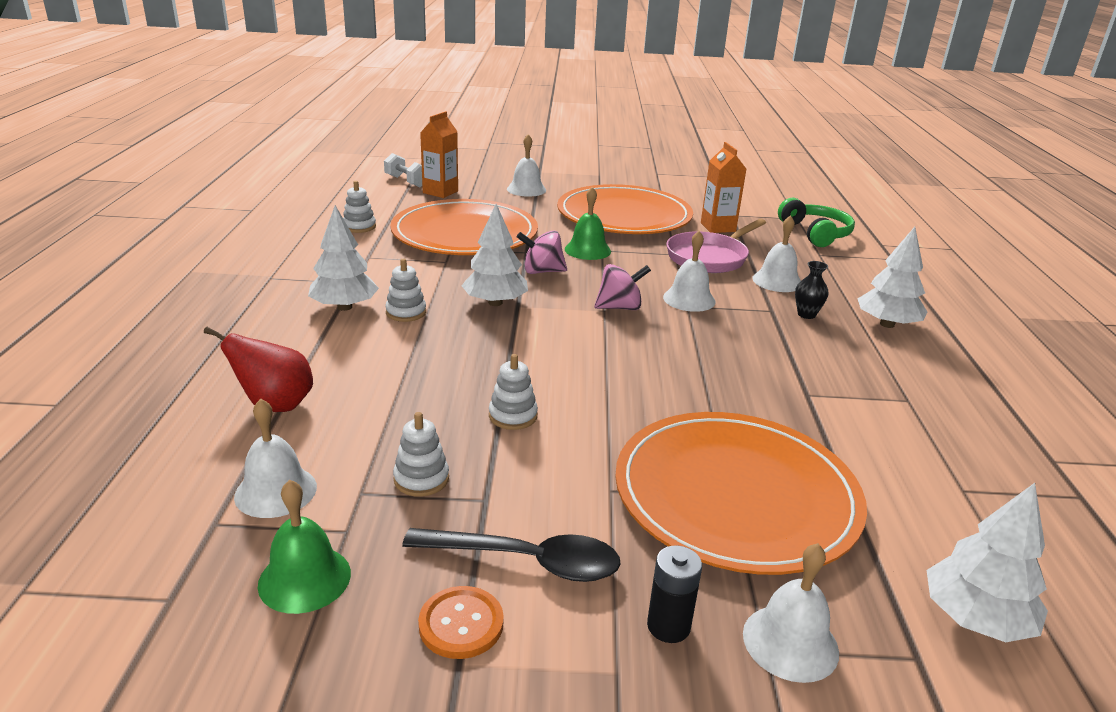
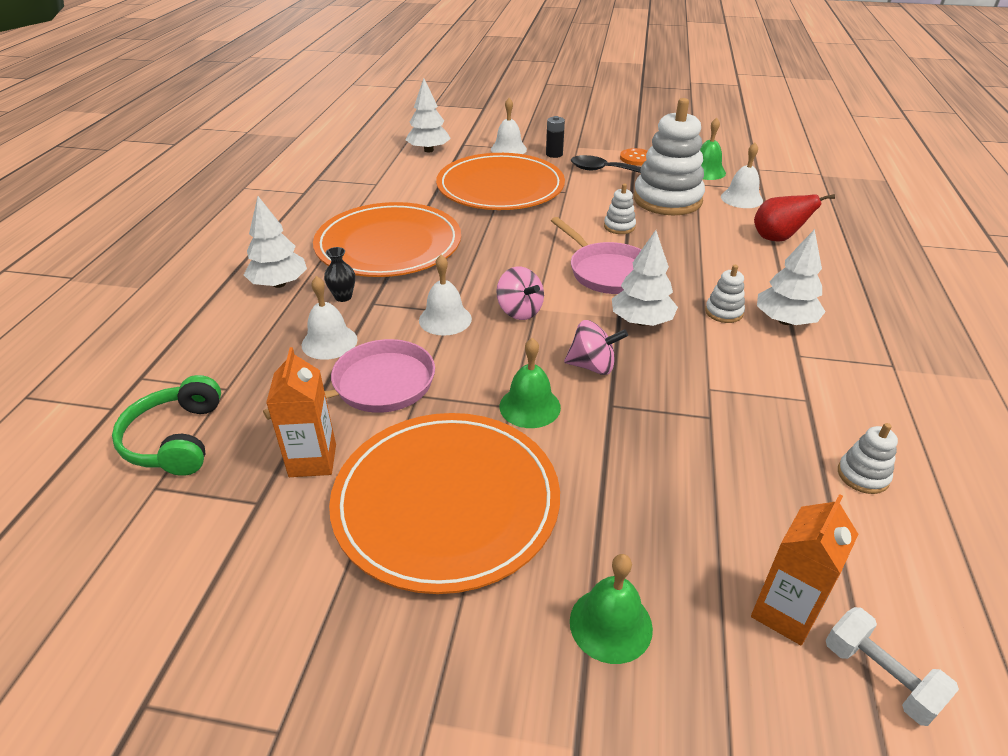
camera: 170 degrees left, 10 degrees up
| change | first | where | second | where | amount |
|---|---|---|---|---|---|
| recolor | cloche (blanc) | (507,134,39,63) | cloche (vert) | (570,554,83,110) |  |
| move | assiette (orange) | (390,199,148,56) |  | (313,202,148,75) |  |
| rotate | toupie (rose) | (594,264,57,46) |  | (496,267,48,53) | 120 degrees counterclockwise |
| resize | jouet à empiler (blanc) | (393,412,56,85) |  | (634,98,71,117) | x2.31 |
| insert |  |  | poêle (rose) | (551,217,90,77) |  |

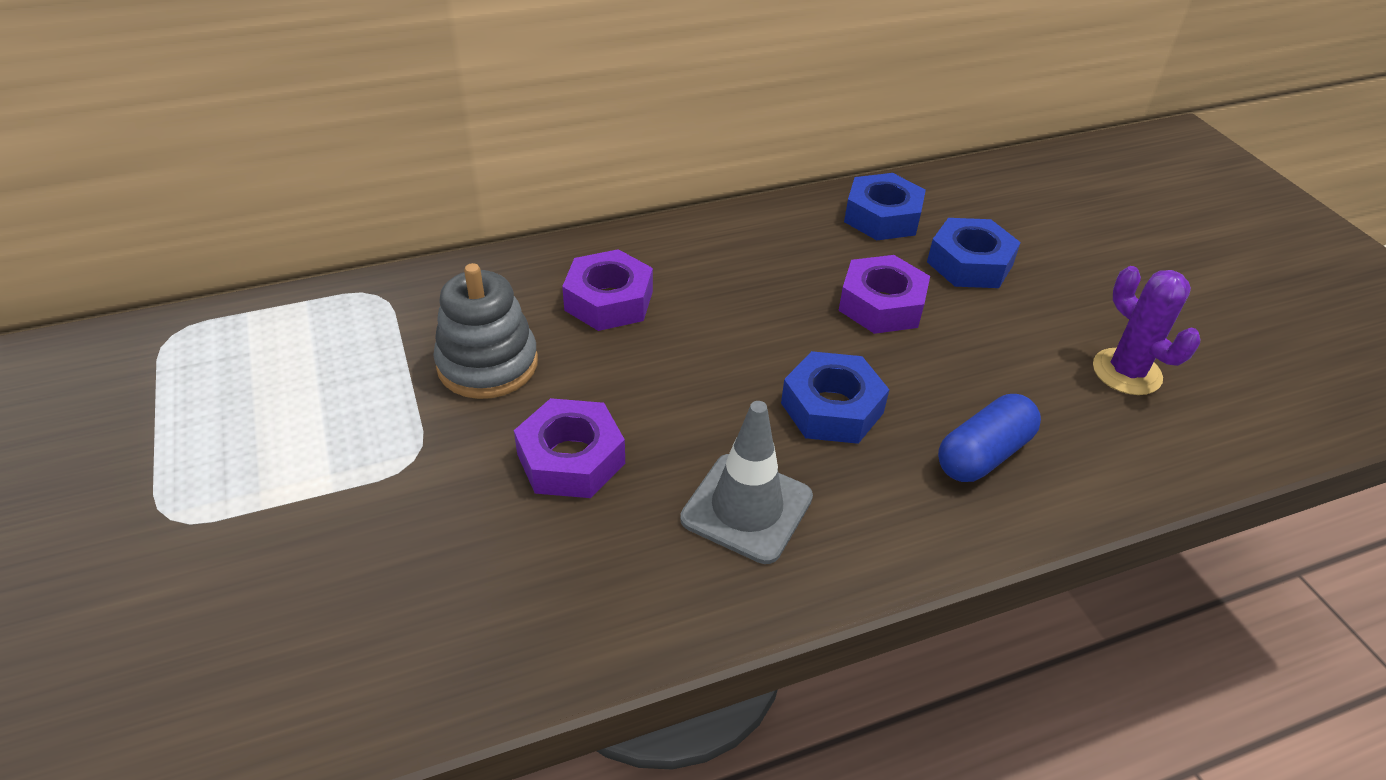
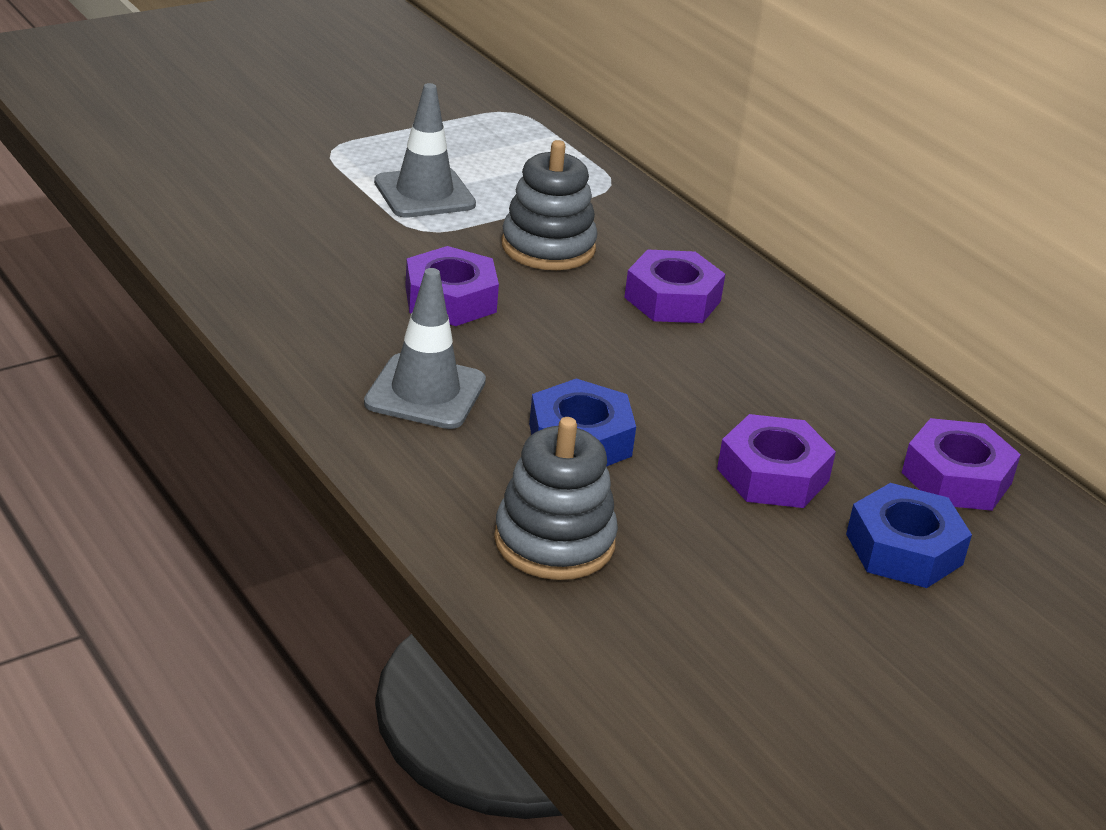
camera: 75 degrees right, 10 degrees down
| change | first | where | second | where | amount |
|---|---|---|---|---|---|
| recolor | écrou (bleu) | (844,173,82,67) | écrou (violet) | (902,418,119,93) |  |
| delete | cactus (violet) | (1093,266,107,129) |  |  |  |
| replace | gélule (bleu) | (938,394,103,88) | jouet à empiler (gris) | (494,417,124,163) |  |
| insert |  |  | cône de chantier (gris) | (374,83,102,135) |  |

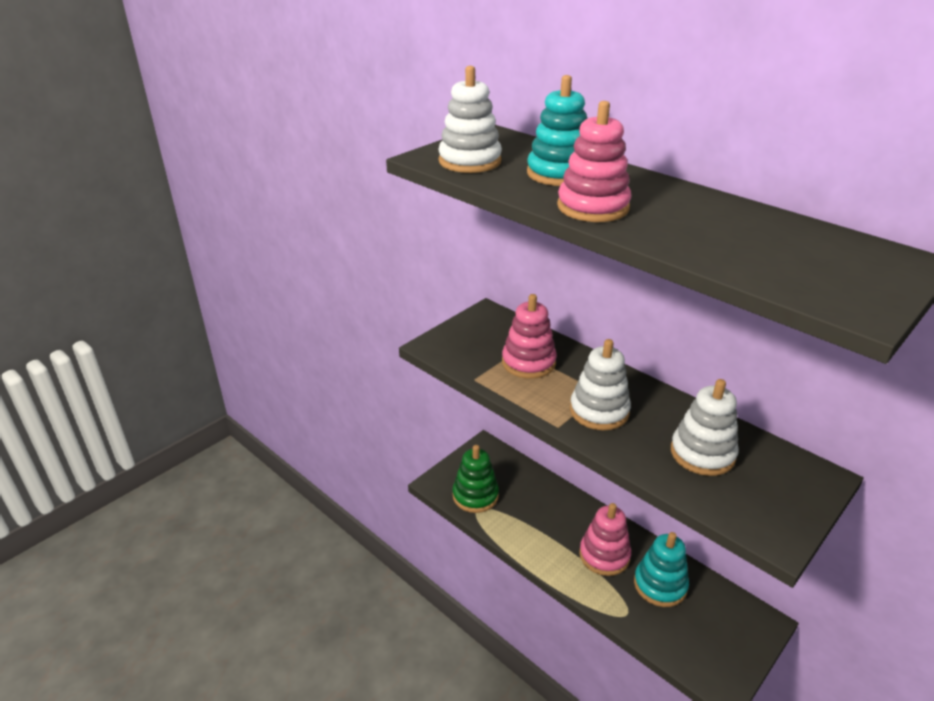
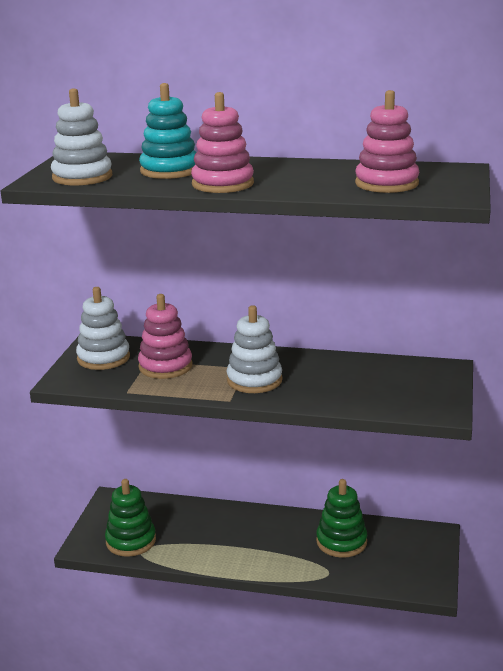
camera: 30 degrees left, 10 degrees down
| change | first | where | second | where | amount |
|---|---|---|---|---|---|
| move | jouet à empiler (blanc) | (671,379,68,97) |  | (76,287,54,83) |  |
| move | jouet à empiler (rose) | (579,503,52,73) |  | (355,90,64,103) |  |
| recolor | jouet à empiler (turquoise) | (634,532,55,75) | jouet à empiler (vert) | (316,479,51,79) |  |

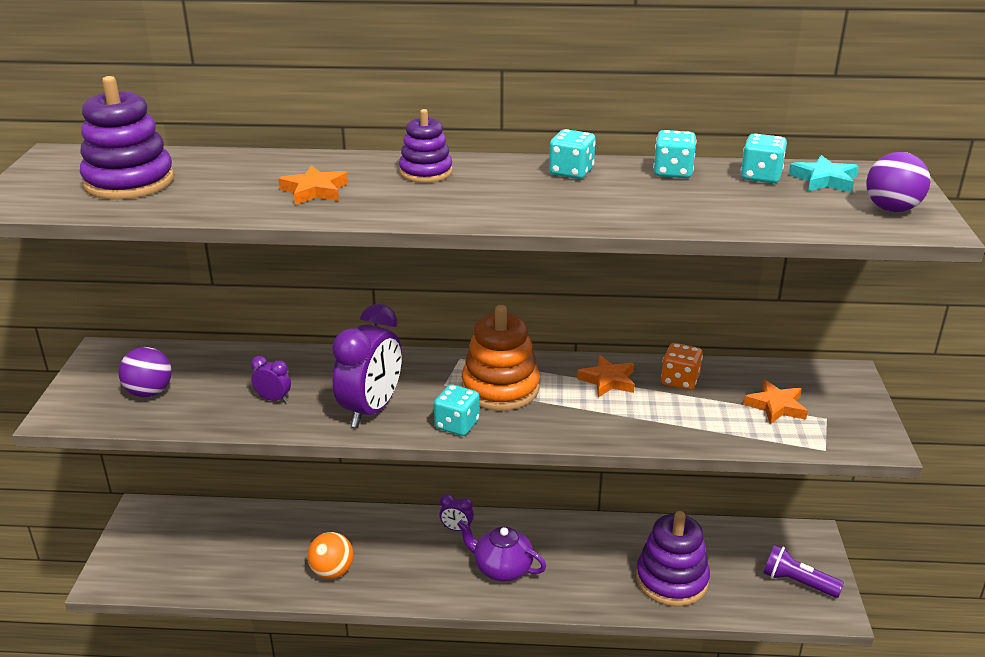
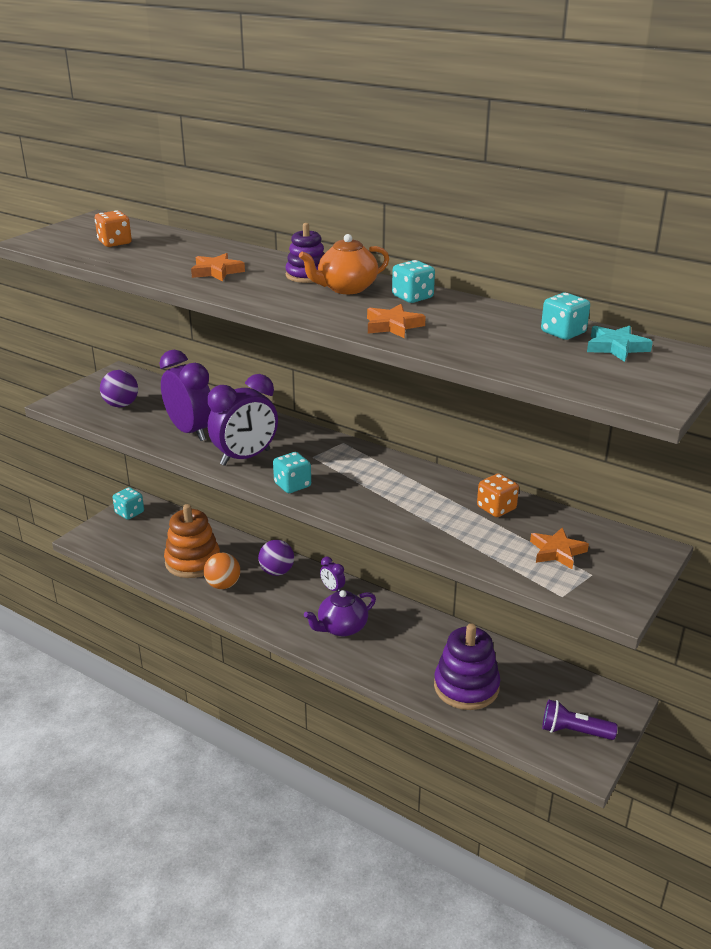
camera: 30 degrees right, 0 degrees up
| change | first | where | second | where | amount |
|---|---|---|---|---|---|
| replace | jouet à empiler (violet) | (80,76,94,124) | dé (orange) | (95,210,37,37) |  |
| move | dé (turquoise) | (653,130,43,48) |  | (113,487,31,33) |  |
| move | balle (violet) | (866,152,65,60) |  | (258,540,36,36) |  |
| move | jouet à empiler (orange) | (462,305,78,106) |  | (164,504,56,74) |  |
| move | étoile (orange) | (577,355,58,42) |  | (367,304,59,34) |  |
| resize | réveil (violet) | (251,356,40,47) |  | (159,350,52,91) | x2.20 |
| rotate | théière (violet) | (457,519,89,63) |  | (304,590,72,46) | 90 degrees counterclockwise |
| rotate | lampe de poche (violet) | (763,544,81,54) |  | (542,699,76,41) | 45 degrees counterclockwise |
| insert |  |  | théière (orange) | (299,234,90,60) |  |

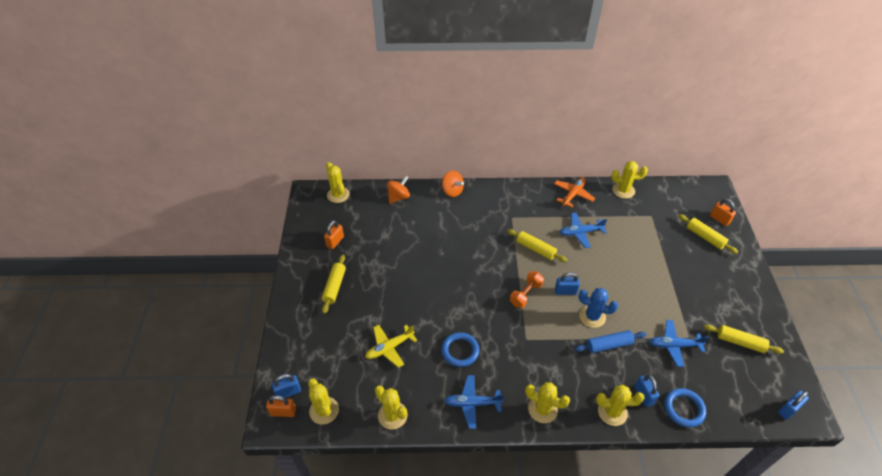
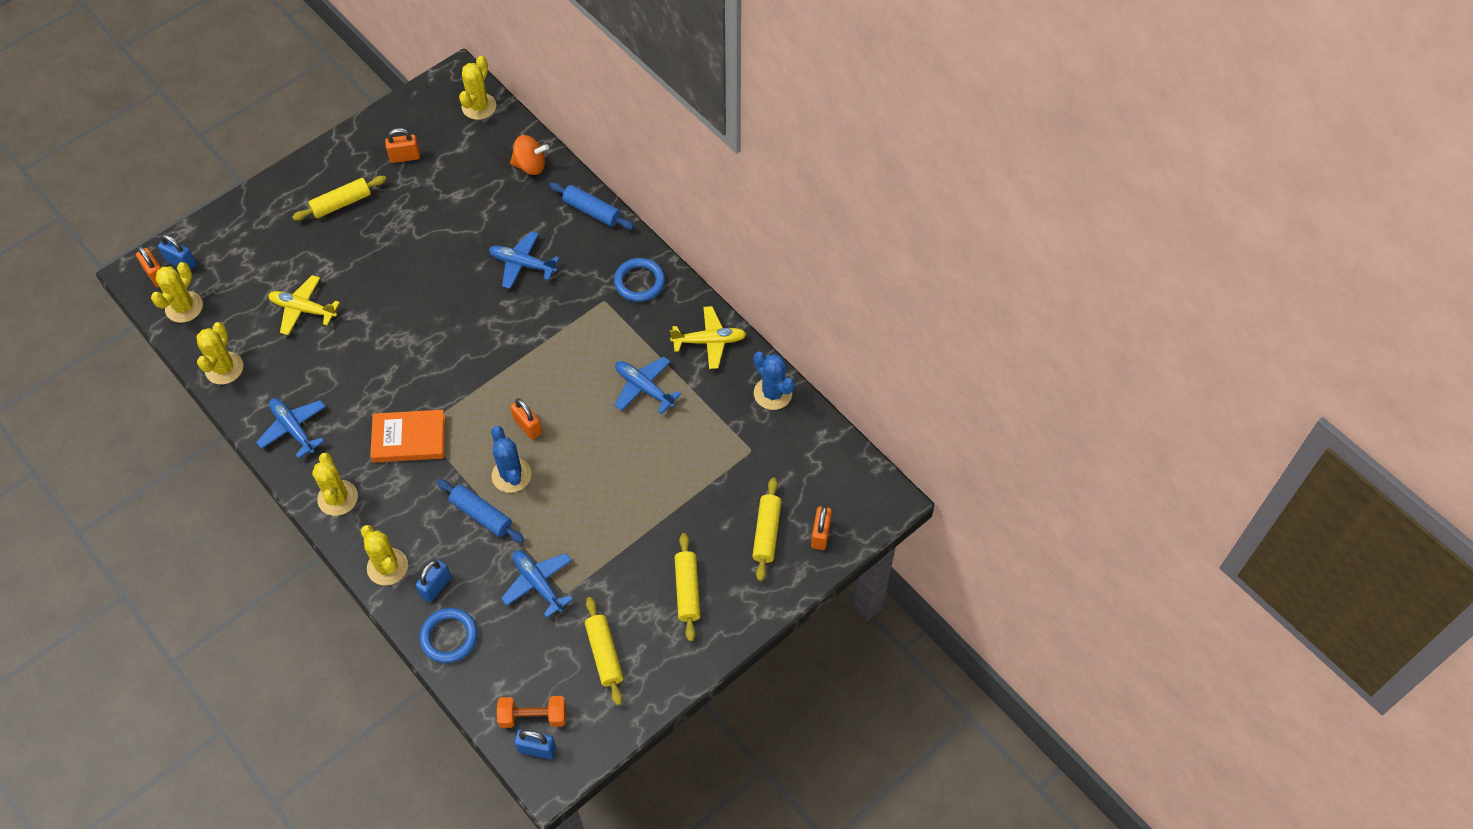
camera: 50 degrees right, 10 degrees up
| change | first | where | second | where | amount |
|---|---|---|---|---|---|
| recolor | cactus (jaune) | (611,161,37,38) | cactus (bleu) | (754,351,41,59) |  |
| replace | toupie (orange) | (442,171,22,26) | rouleau à pâtisserie (bleu) | (549,182,85,47) |  |
| recolor | avion (orange) | (554,177,41,31) | avion (jaune) | (670,306,76,63) |  |
| move | rouleau à pâtisserie (jaune) | (507,229,60,33) |  | (675,533,25,108) |  |
| move | haltère (orange) | (510,271,34,37) |  | (497,696,69,32) |  |
| recolor | cadenas (bleu) | (555,272,25,23) | cadenas (orange) | (510,398,32,42) |  |
| move | anneau (bleu) | (441,332,38,35) |  | (614,258,51,44) |  |
| insert |  |  | avion (bleu) | (489,231,71,58) |  |
| insert |  |  | livre (orange) | (370,410,75,53) |  |

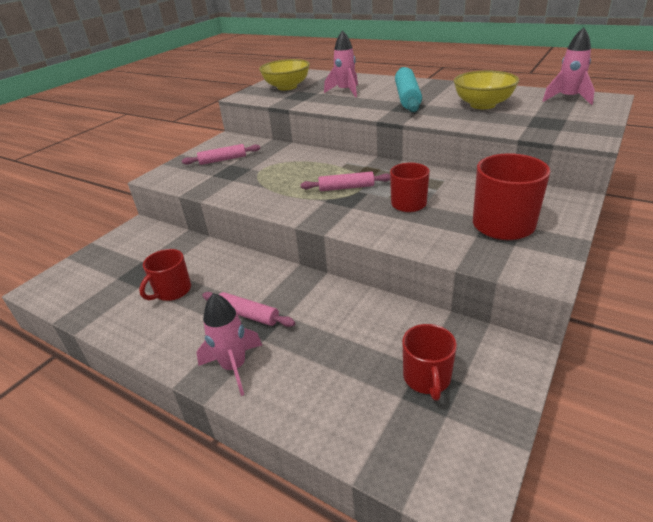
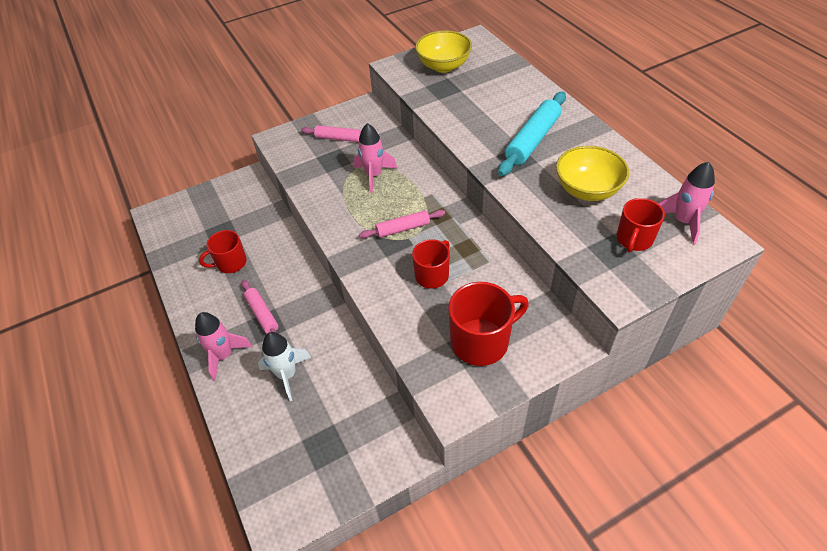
camera: 30 degrees right, 15 degrees up
| change | first | where | second | where | amount |
|---|---|---|---|---|---|
| move | fusée (rose) | (324,30,34,67) |  | (354,123,43,70) |  |
| rotate | rouleau à pâtisserie (rose) | (300,171,90,20) |  | (359,210,86,28) | 45 degrees counterclockwise |
| move | tasse (rouge) | (402,324,55,77) |  | (616,198,49,54) |  |
| insert |  |  | fusée (blanc) | (258,332,53,69) |  |

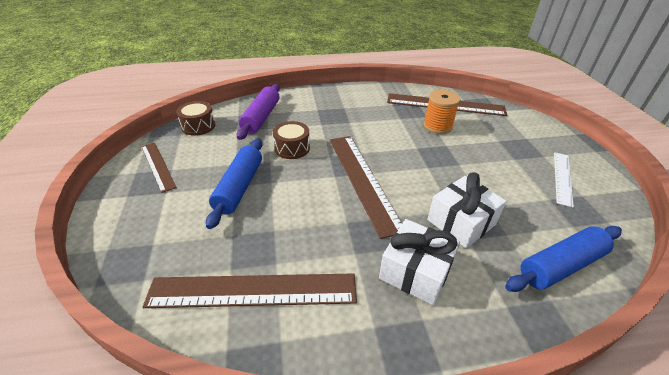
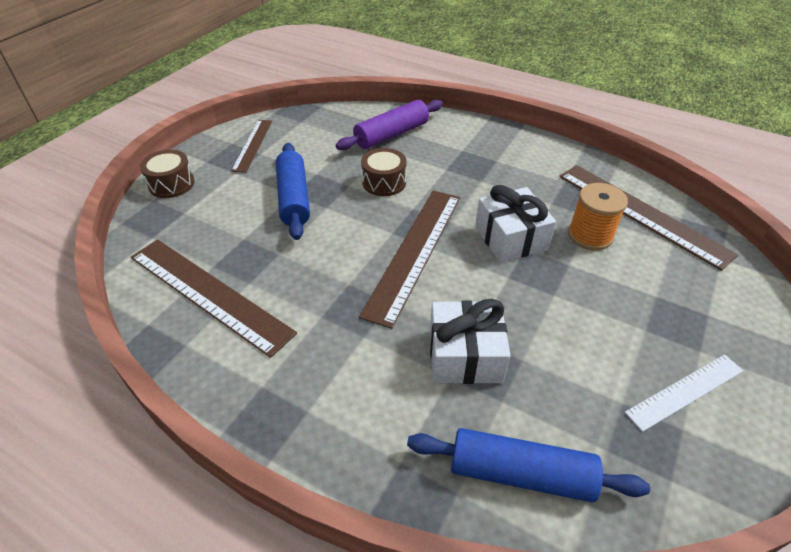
camera: 40 degrees right, 5 degrees up
| change | first | where | second | where | amount |
|---|---|---|---|---|---|
| move | tambour (marron) | (176,101,40,35) |  | (140,150,54,48) |  |
| rotate | rouleau à pâtisserie (bleu) | (206,139,56,90) |  | (276,143,34,97) | 60 degrees counterclockwise |
| move | cadeau (blanc) | (379,219,81,86) |  | (475,185,81,77) |  |

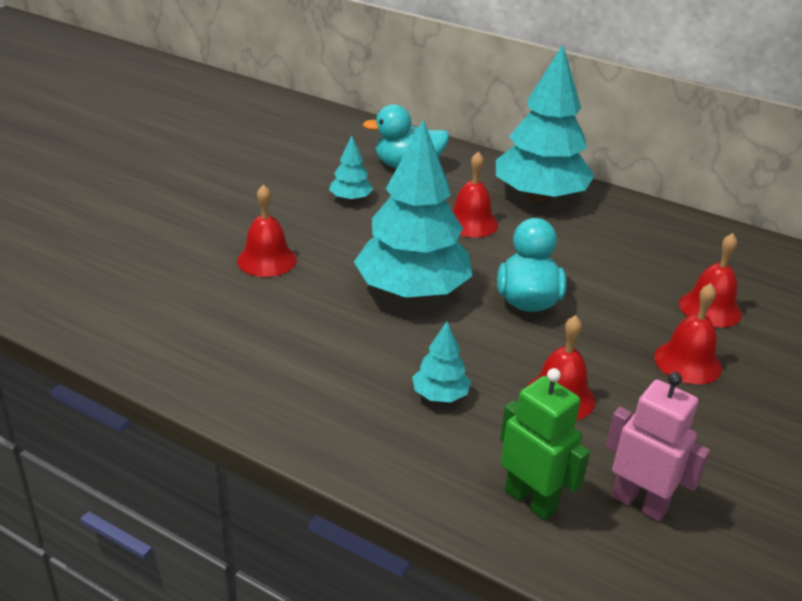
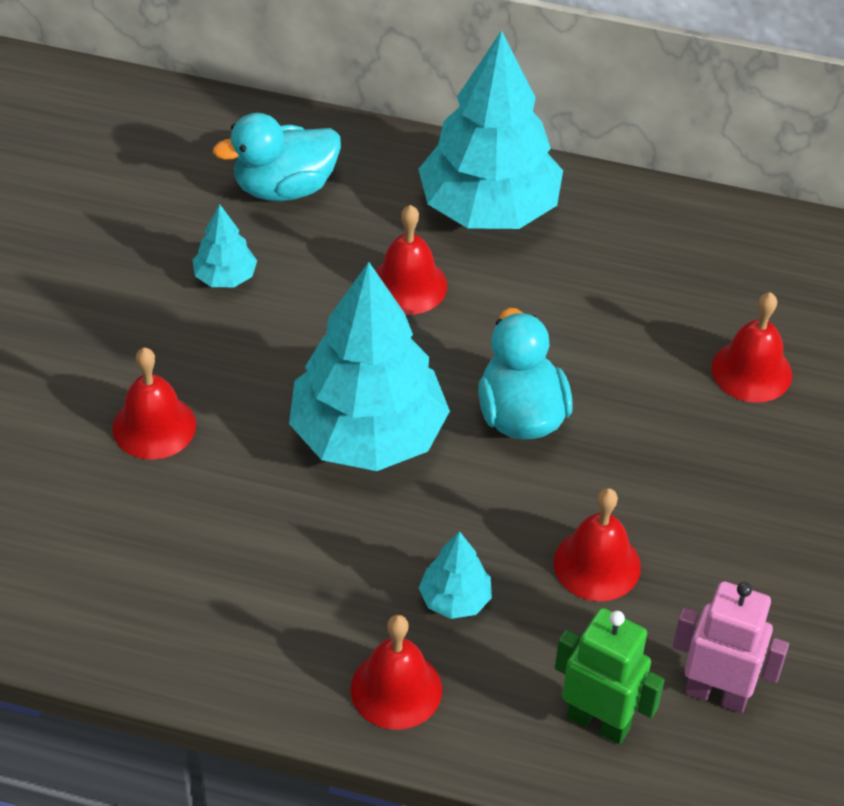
camera: 15 degrees left, 15 degrees up
| change | first | where | second | where | amount |
|---|---|---|---|---|---|
| move | cloche (rouge) | (654,283,68,101) |  | (350,615,92,115) |  |

